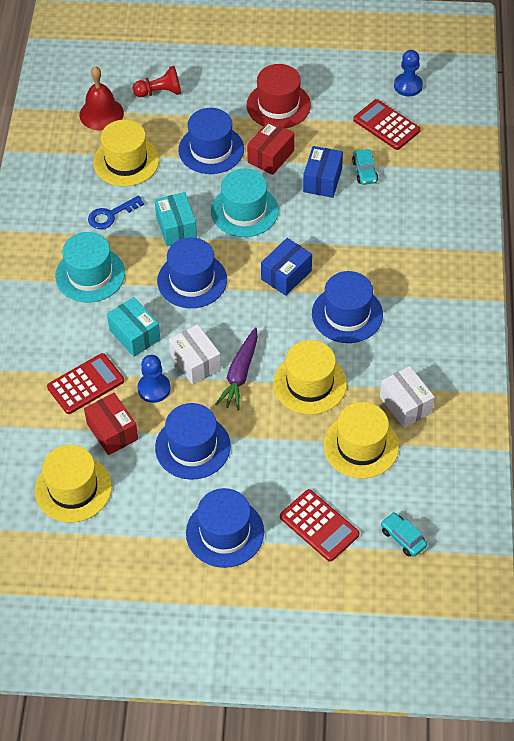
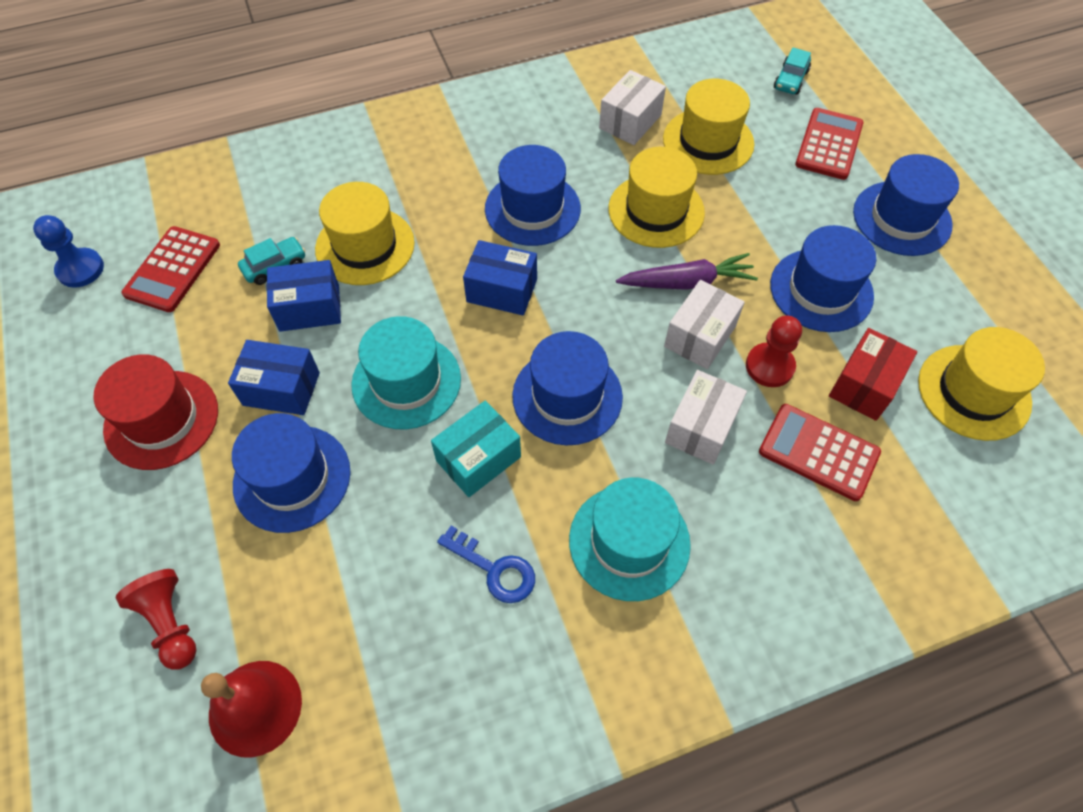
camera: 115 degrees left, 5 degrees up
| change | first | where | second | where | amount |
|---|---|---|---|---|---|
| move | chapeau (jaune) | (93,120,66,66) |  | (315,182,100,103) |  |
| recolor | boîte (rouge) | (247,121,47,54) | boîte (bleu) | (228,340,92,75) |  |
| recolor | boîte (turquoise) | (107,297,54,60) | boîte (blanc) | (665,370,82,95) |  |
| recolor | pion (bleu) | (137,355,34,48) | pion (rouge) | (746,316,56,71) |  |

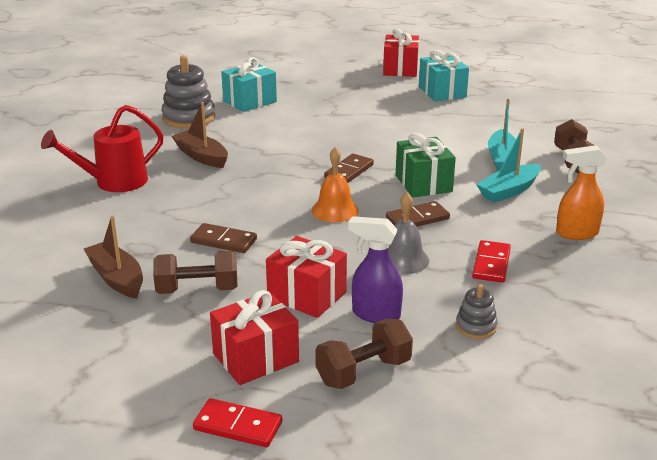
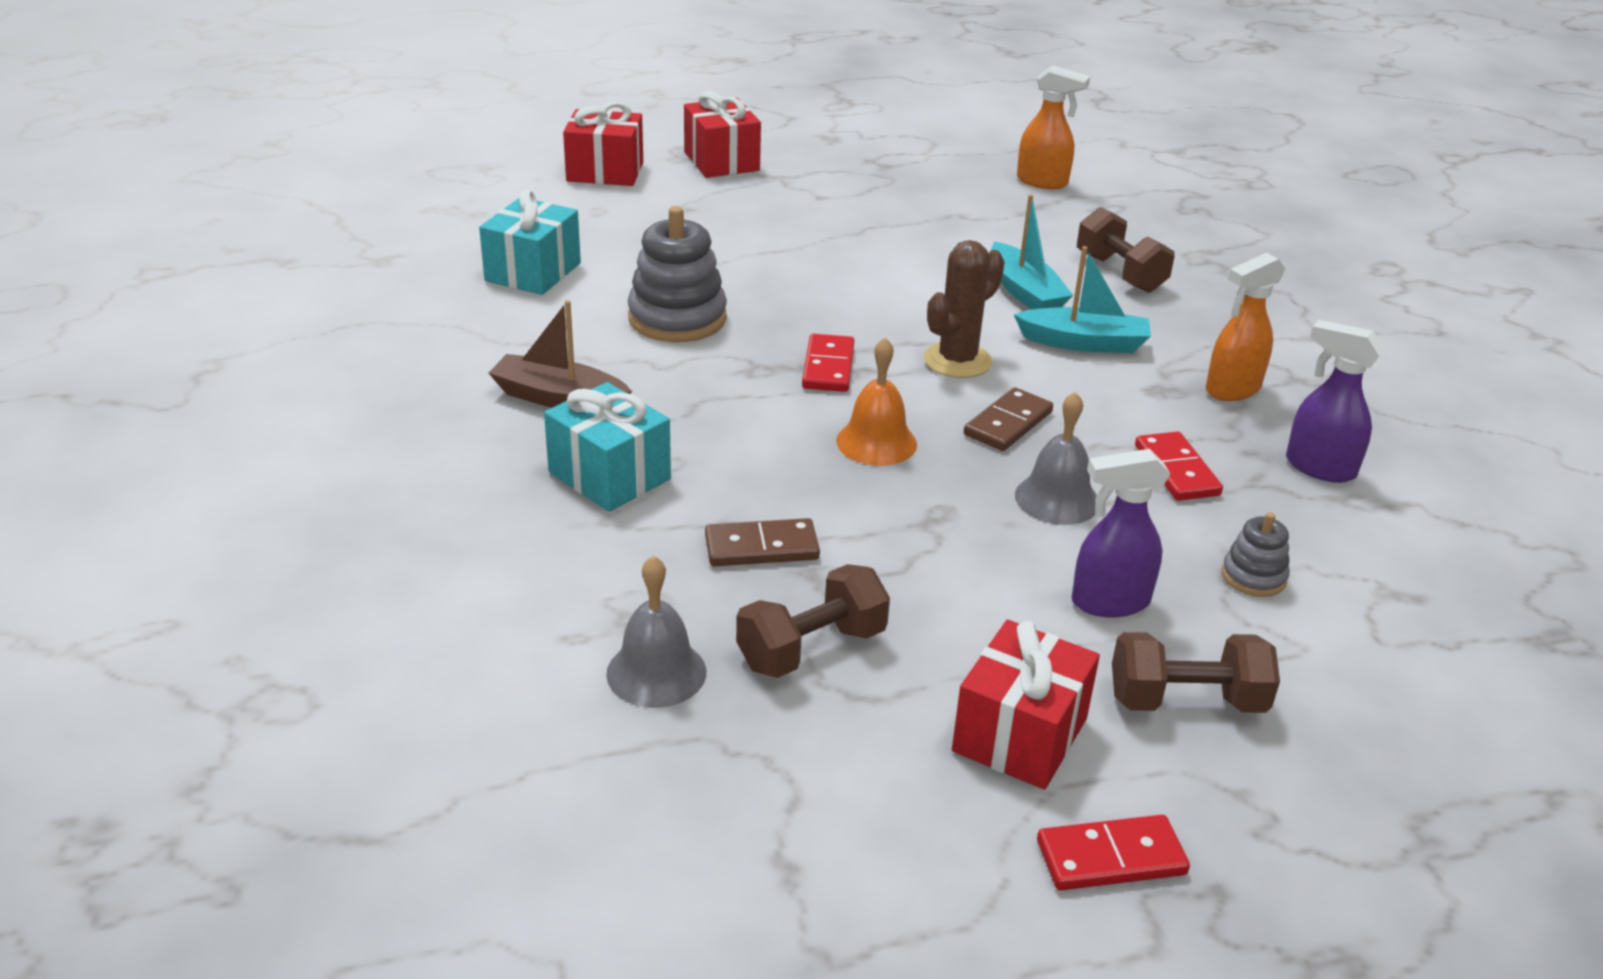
camera: 30 degrees left, 5 degrees up
| change | first | where | second | where | amount |
|---|---|---|---|---|---|
| move | cadeau (turquoise) | (419,50,50,52) |  | (544,382,127,130) |  |
| move | jouet à empiler (gris) | (161,56,54,72) |  | (628,206,99,136) |  |
| delete | arrosoir (rouge) | (41,105,123,87) |  |  |  |
| rotate | bateau (turquoise) | (476,128,65,75) |  | (1014,246,137,107) | 105 degrees counterclockwise |
| replace | cadeau (vert) | (396,133,60,65) | cactus (marron) | (924,240,81,138) |  |
| recolor | domino (marron) | (324,154,50,29) | domino (rouge) | (802,334,52,58) |  |
| replace | bateau (marron) | (84,215,59,84) | cloche (gris) | (606,555,100,153) |  |
| move | cadeau (rouge) | (266,236,81,82) |  | (563,101,80,85) |  |
| rotate | haltère (marron) | (315,319,98,70) |  | (1112,632,168,81) | 60 degrees clockwise |
| insert |  |  | vaporisateur (orange) | (1017,65,73,124) |  |
| insert |  |  | vaporisateur (violet) | (1286,320,99,163) |  |

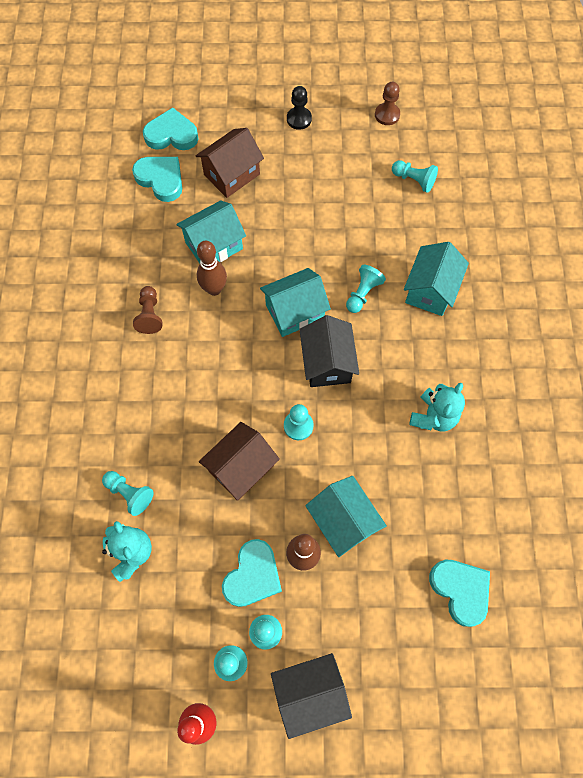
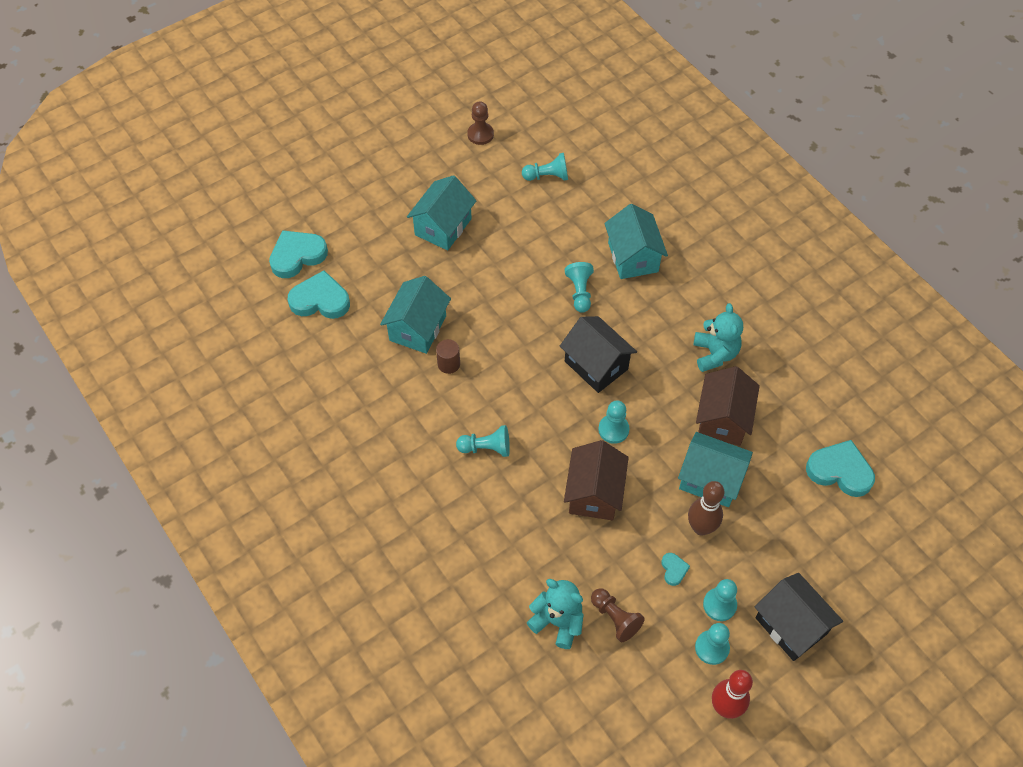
camera: 35 degrees left, 10 degrees down
| change | first | where | second | where | amount |
|---|---|---|---|---|---|
| delete | pion (noir) | (287,86,25,44) |  |  |  |
| move | maison (marron) | (196,128,68,70) |  | (696,366,64,80) |  |
| replace | quille (marron) | (197,241,30,55) | cylindre (marron) | (436,339,24,35) |  |
| move | maison (turquoise) | (260,268,71,69) |  | (407,175,70,75) |  |
| move | pion (marron) | (133,286,29,48) |  | (591,588,54,54) |  |
| move | pion (turquoise) | (102,471,51,45) |  | (456,425,54,32) |  |
| resize | cœur (turquoise) | (222,539,60,68) |  | (661,553,29,33) | x0.47 |
| rotate | maison (noir) | (271,653,81,86) |  | (755,573,88,88) | 75 degrees counterclockwise |

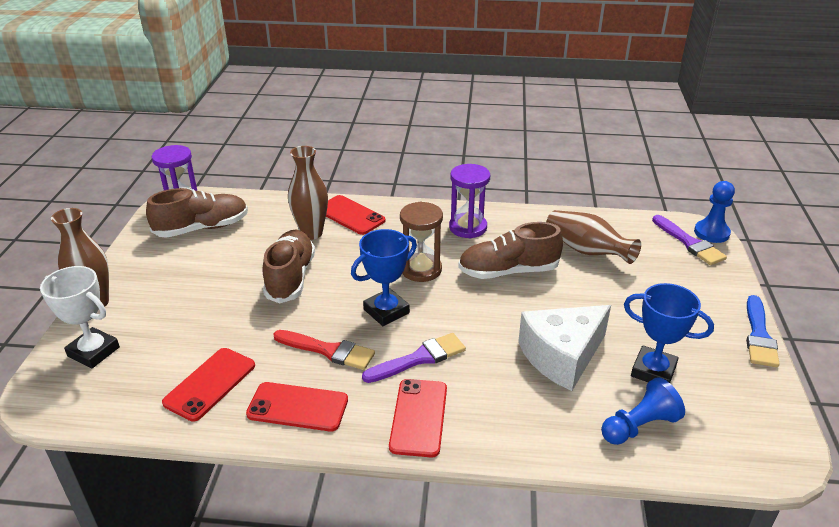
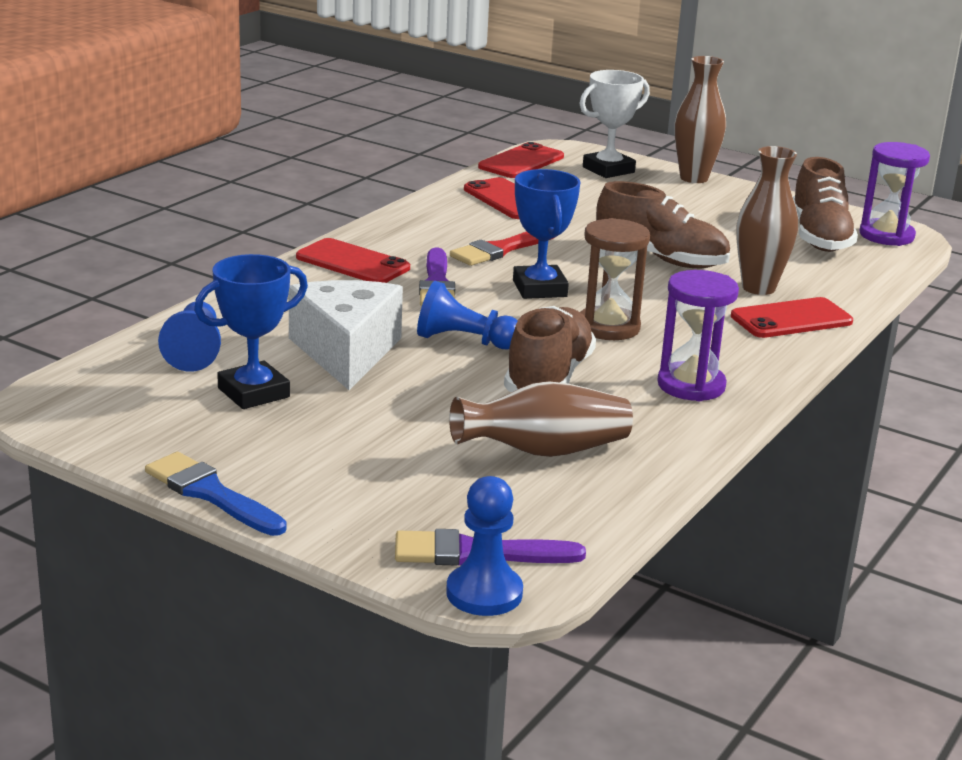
camera: 115 degrees right, 10 degrees down
| change | first | where | second | where | amount |
|---|---|---|---|---|---|
| move | téléphone (rouge) | (246,382,102,50) |  | (478,142,86,36) |  |
| insert |  |  | pion (bleu) | (417,281,101,68) |  |

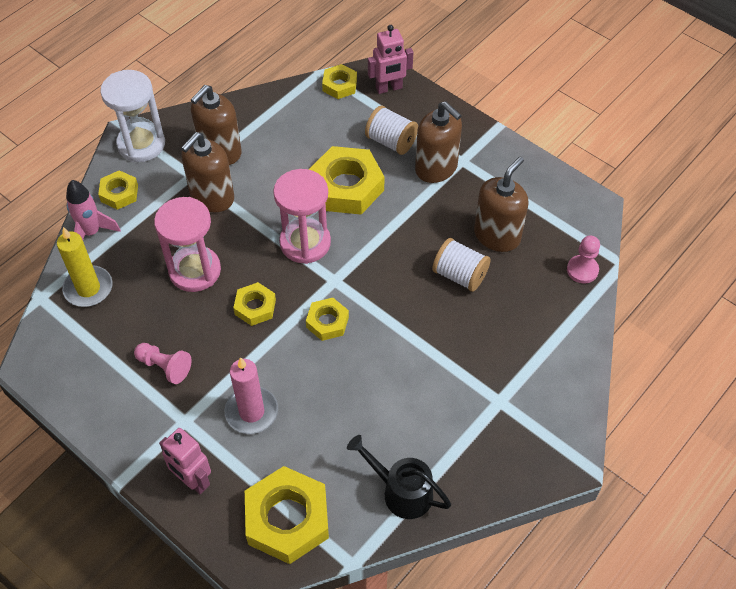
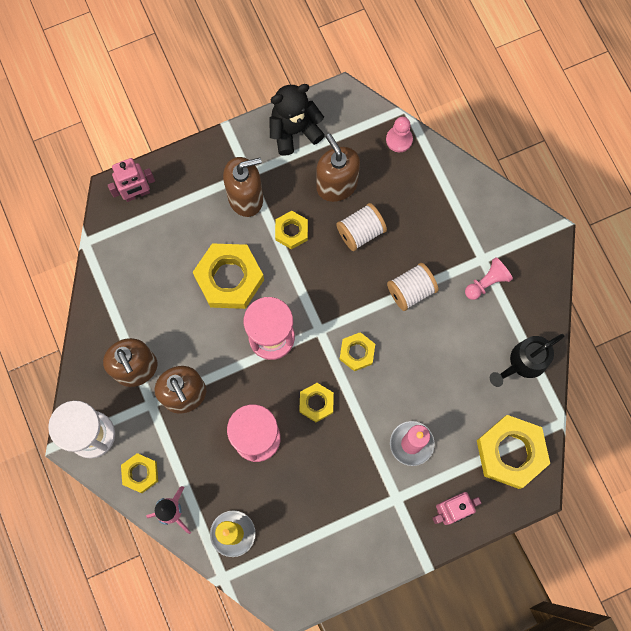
camera: 65 degrees left, 20 degrees up
| change | first | where | second | where | amount |
|---|---|---|---|---|---|
| rotate | robot (rose) | (368,25,45,69) |  | (108,158,47,44) | 60 degrees clockwise |
| move | écrou (jaune) | (322,64,35,35) |  | (275,211,33,38) |  |
| move | bobine (blanc) | (365,106,53,49) |  | (387,263,51,48) |  |
| move | pion (rose) | (134,343,58,41) |  | (465,257,48,43) |  |
| insert |  |  | ours en peluche (noir) | (269,84,56,72) |  |

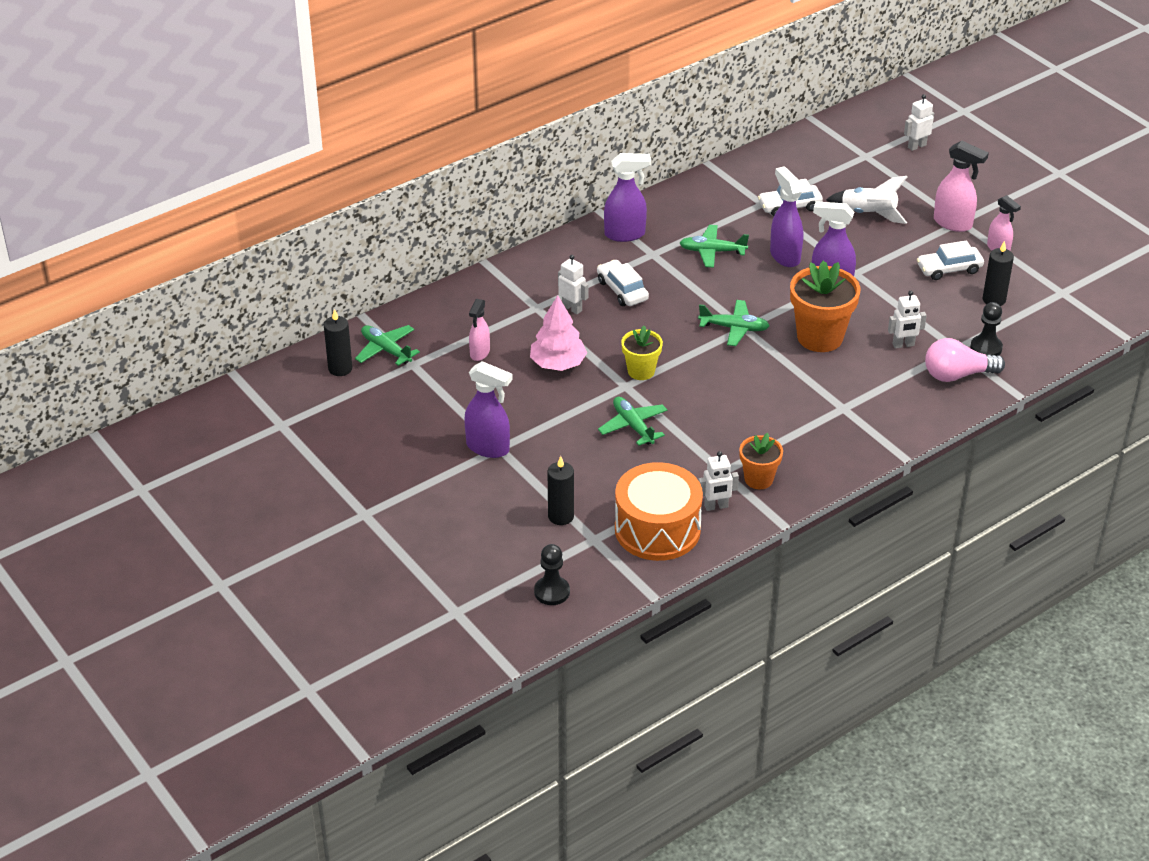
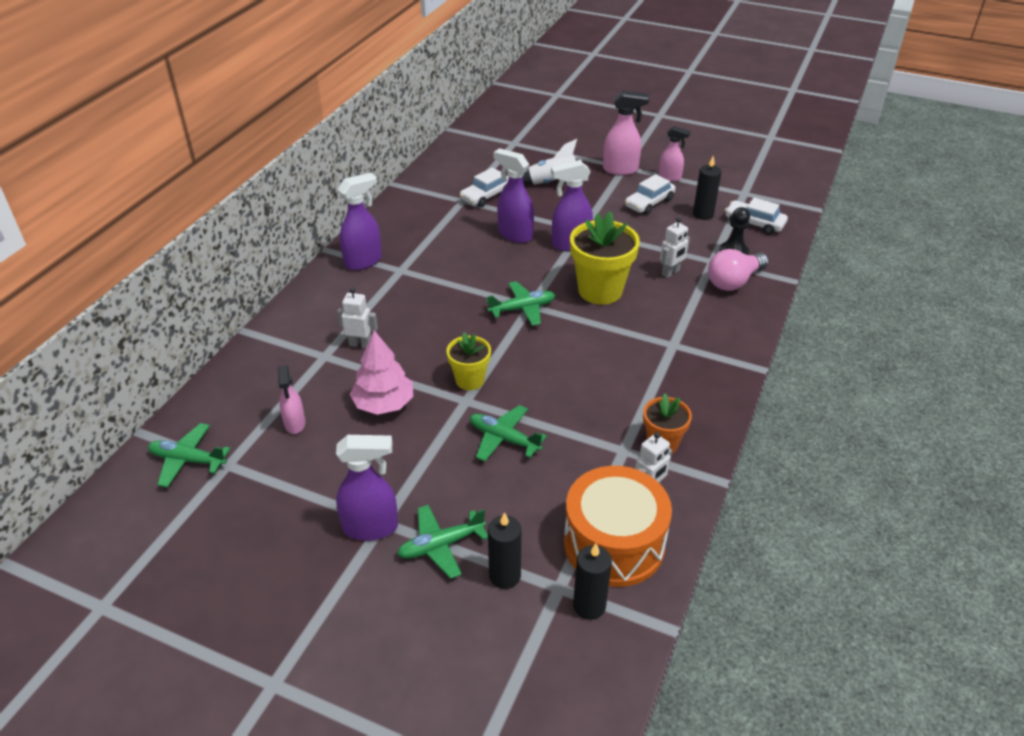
camera: 30 degrees left, 0 degrees up
| change | first | where | second | where | amount |
|---|---|---|---|---|---|
| delete | robot (blanc) | (904,94,30,57) |  |  |  |
| move | avion (vert) | (680,225,69,43) |  | (397,505,91,74) |  |
| move | voiture (blanc) | (597,260,52,46) |  | (725,197,63,38) |  |
| recolor | pot de fleurs (orange) | (790,261,70,91) | pot de fleurs (jaune) | (570,211,70,94) |  |
| move | bougie (noir) | (324,309,29,67) |  | (573,544,39,76) |  |
| delete | pion (noir) | (534,544,36,61) |  |  |  |

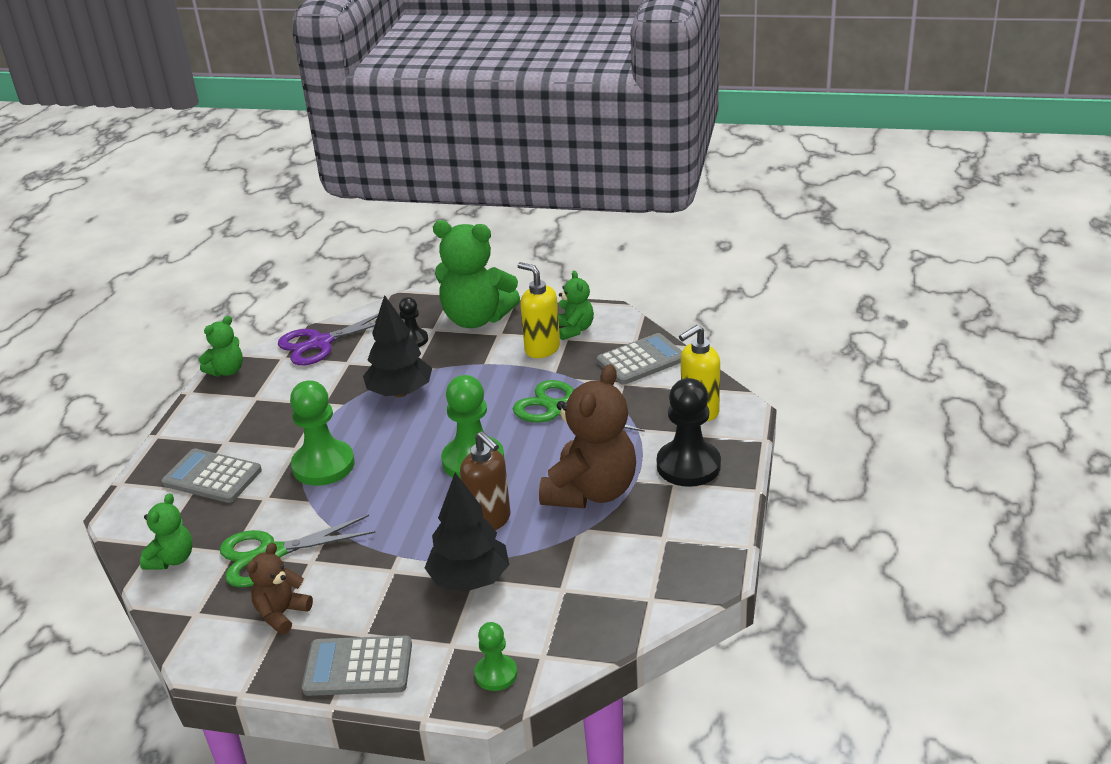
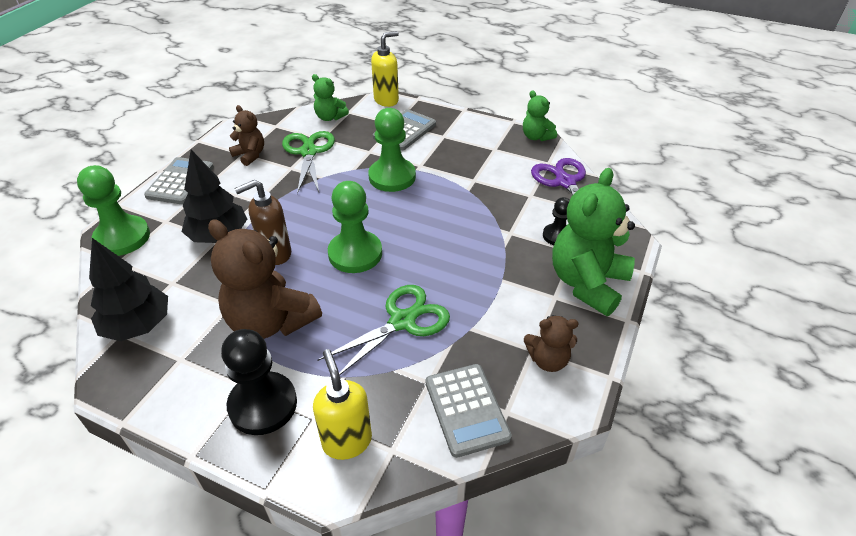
camera: 100 degrees right, 10 degrees up
| change | first | where | second | where | amount |
|---|---|---|---|---|---|
| move | distributeur de savon (jaune) | (517,262,43,96) |  | (371,31,28,76) |  |
| recolor | ours en peluche (vert) | (558,271,36,69) | ours en peluche (marron) | (524,315,55,57) |  |
| move | arbre (noir) | (363,295,69,102) |  | (89,238,79,103) |  |
| resize | pion (vert) | (474,622,43,69) |  | (77,165,73,91) | x1.80 |

